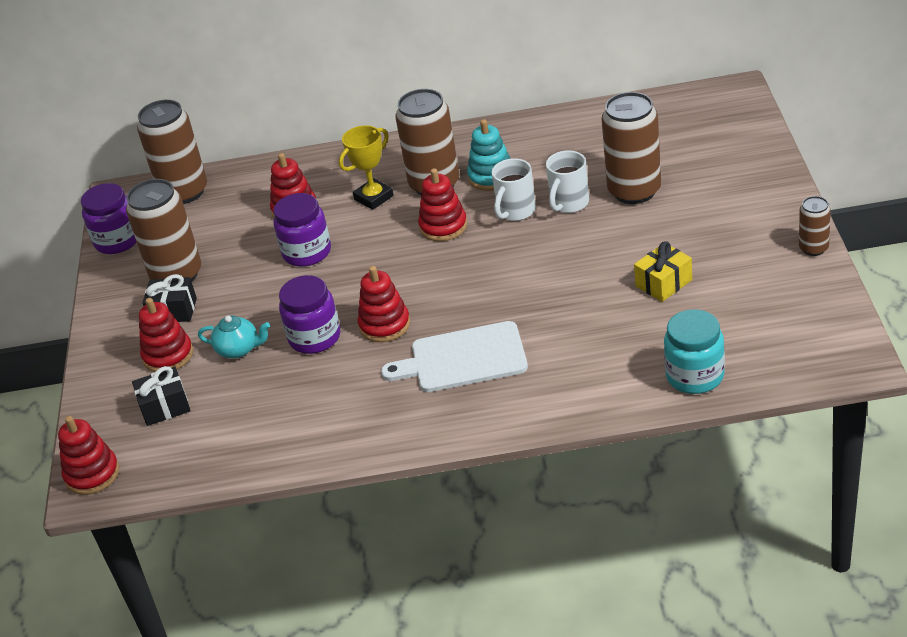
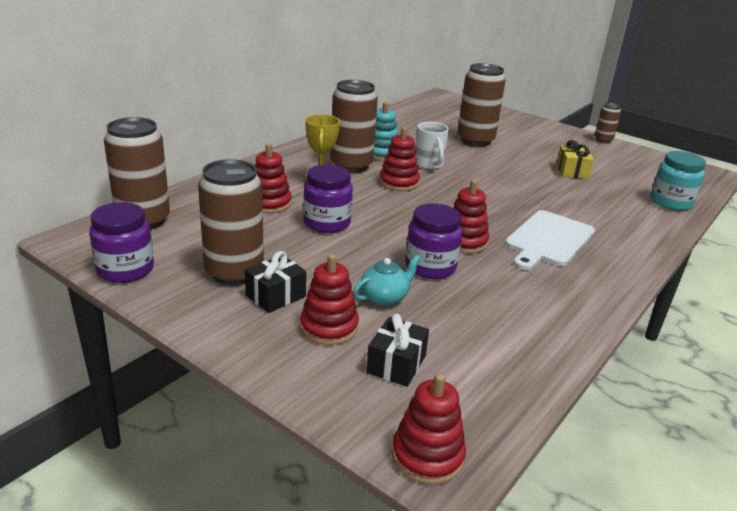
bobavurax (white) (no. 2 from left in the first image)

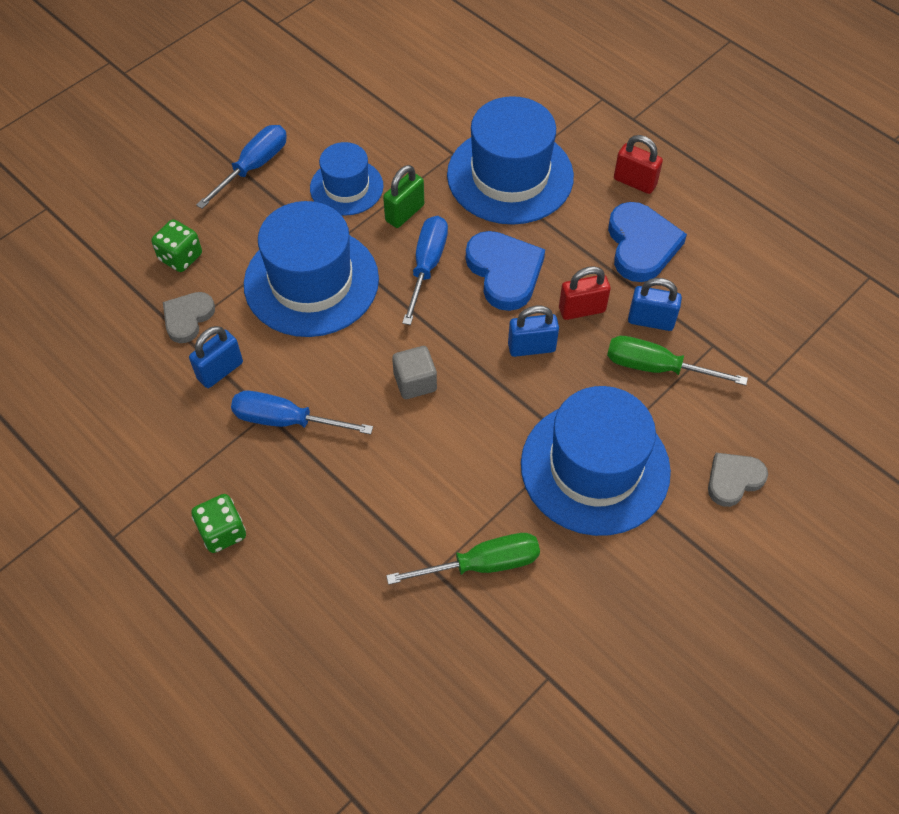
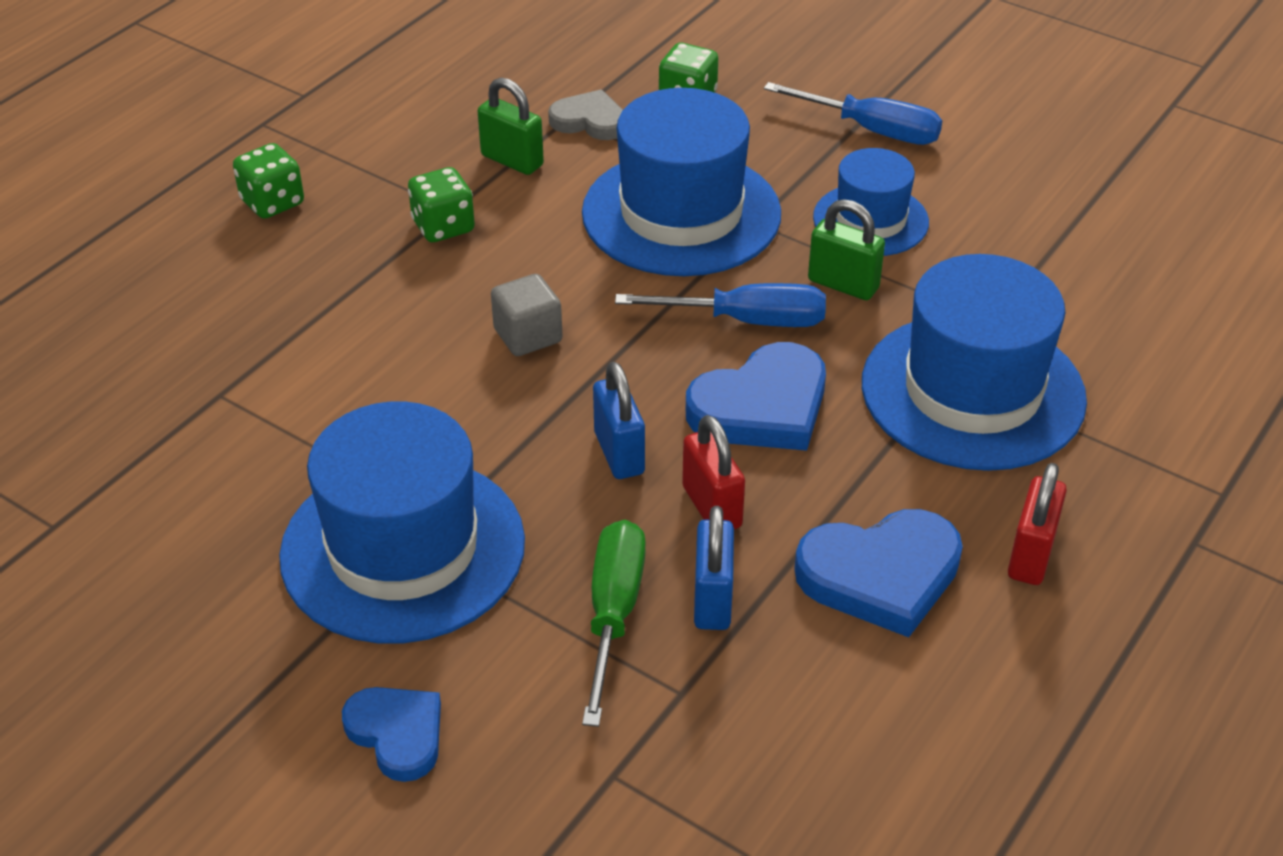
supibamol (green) (no. 1 from left); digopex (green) (no. 2 from left); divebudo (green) (no. 1 from left in the first image); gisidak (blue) (no. 1 from left)

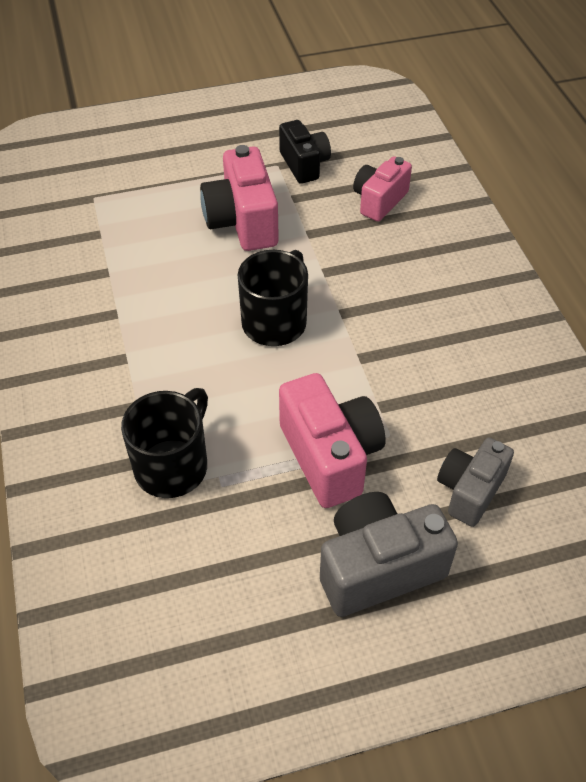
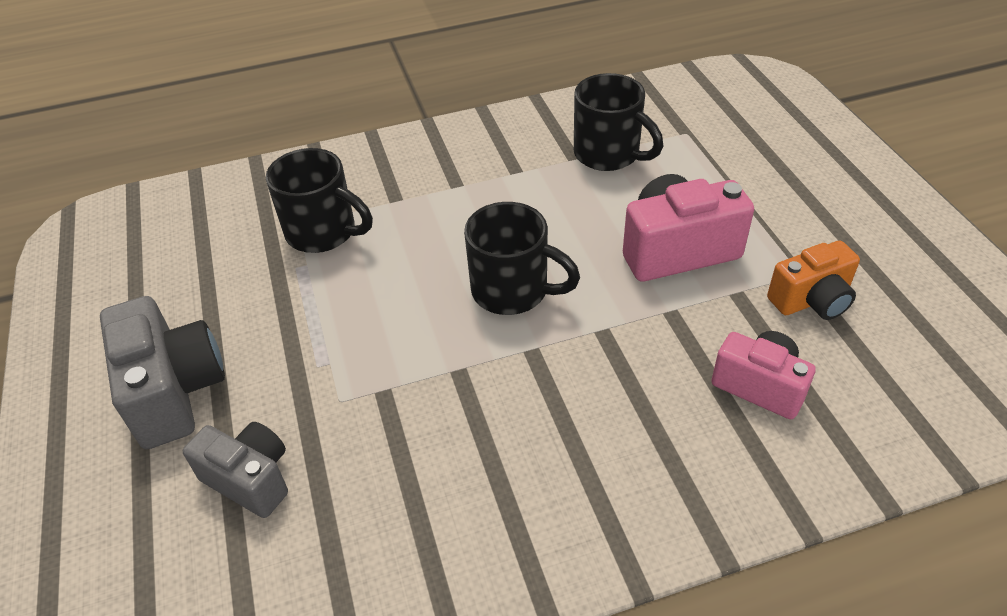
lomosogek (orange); lomosogek (pink) (no. 2 from left in the first image); bobavurax (black) (no. 3 from left)

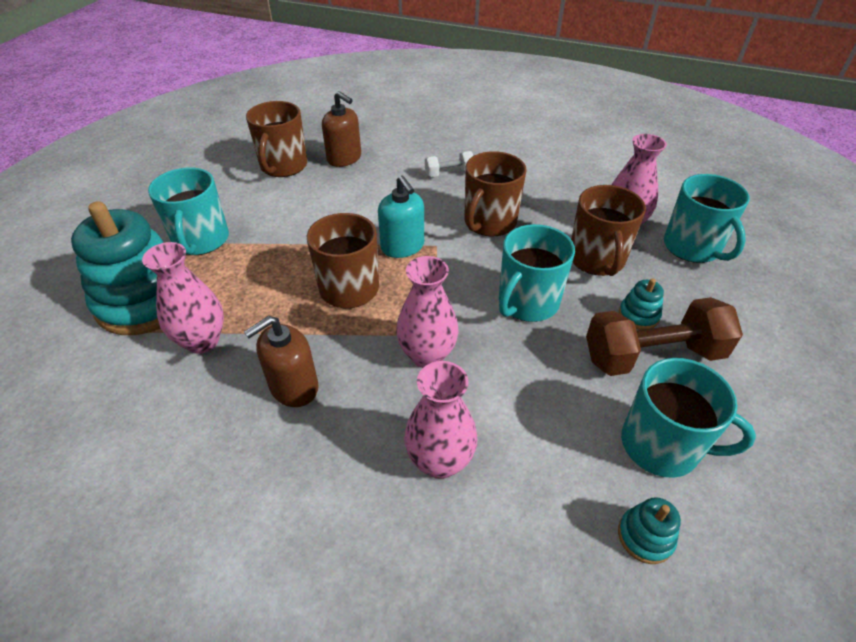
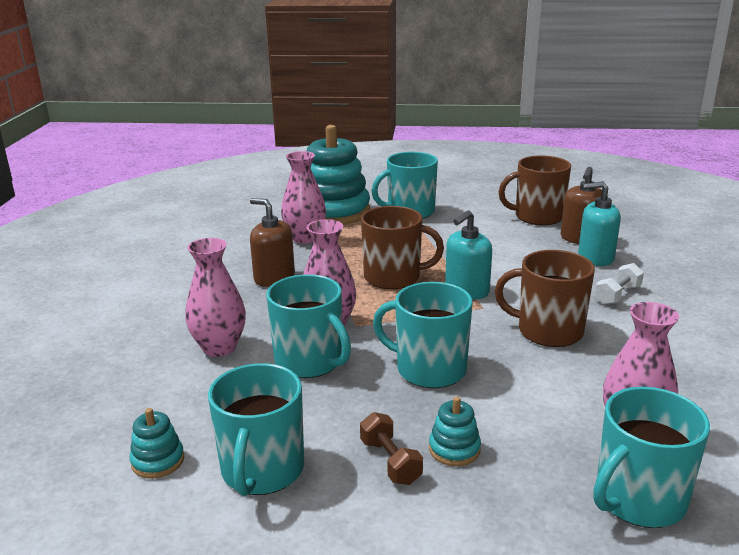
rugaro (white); bobavurax (brown) (no. 4 from left in the first image); rugaro (brown); bobavurax (turquoise) (no. 2 from left); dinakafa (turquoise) (no. 2 from left)

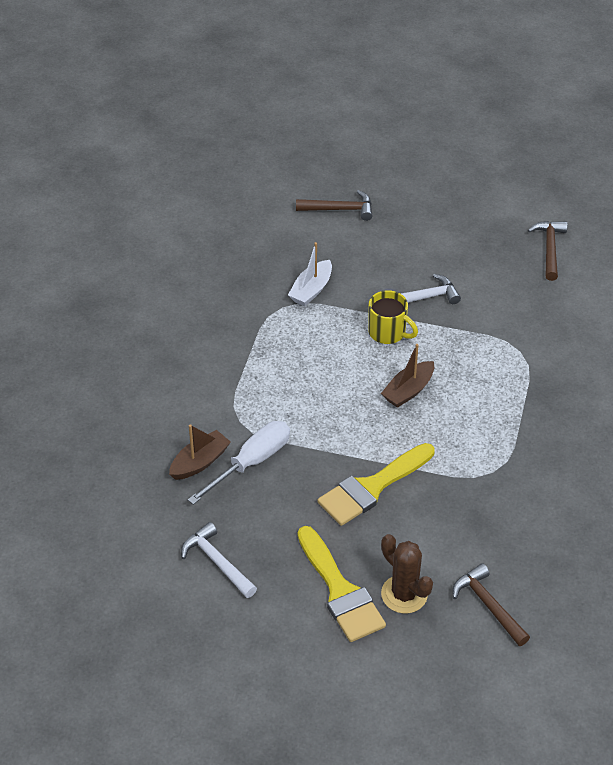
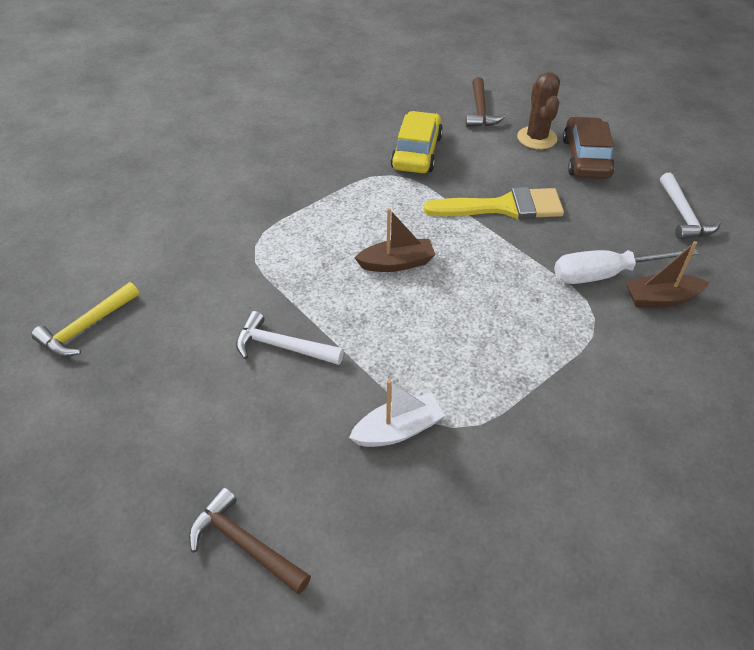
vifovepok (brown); bobavurax (yellow); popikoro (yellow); vifovepok (yellow)

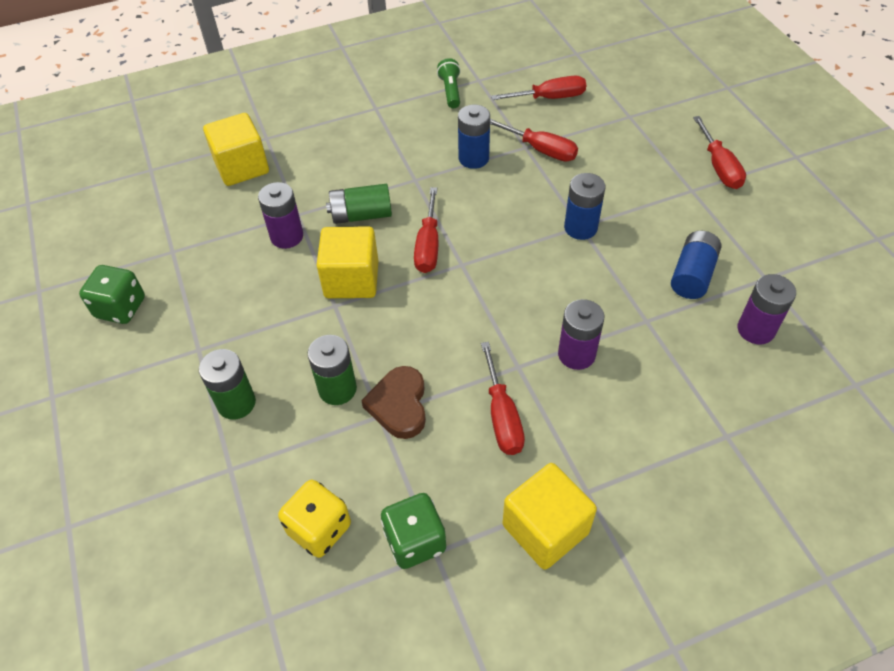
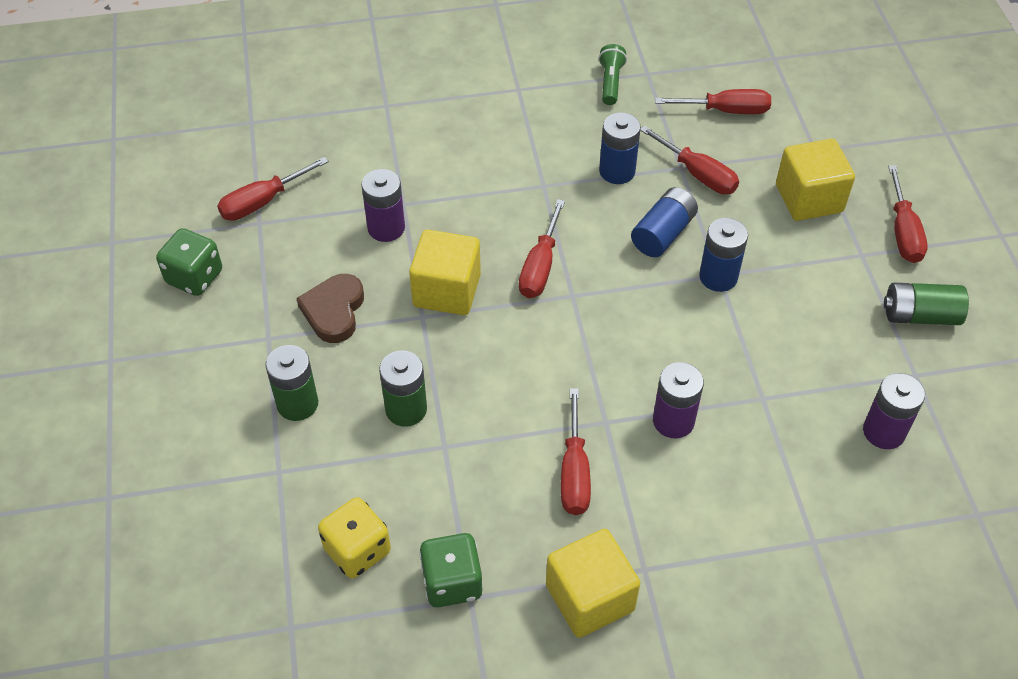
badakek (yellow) (no. 3 from left); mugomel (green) (no. 3 from left); gisidak (brown); mugomel (blue) (no. 2 from left); divebudo (red) (no. 1 from left)

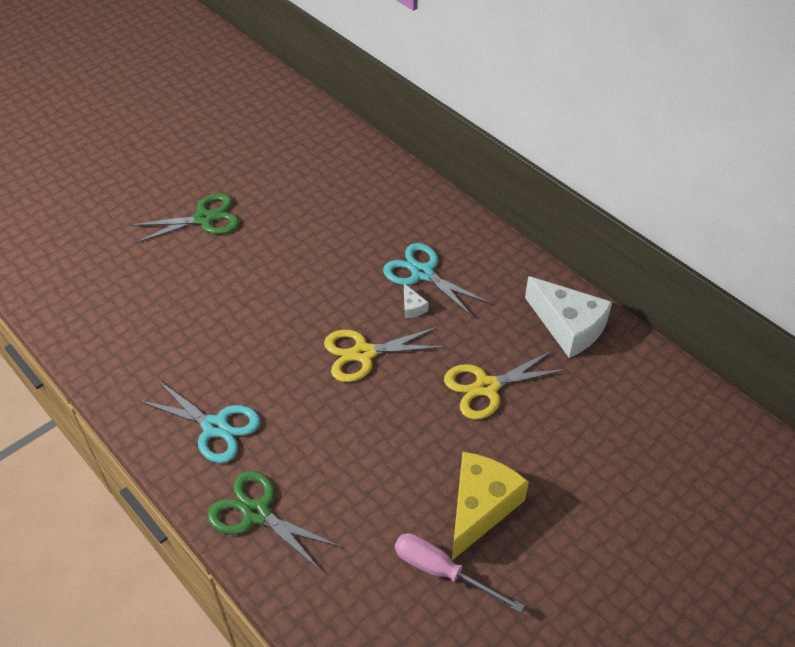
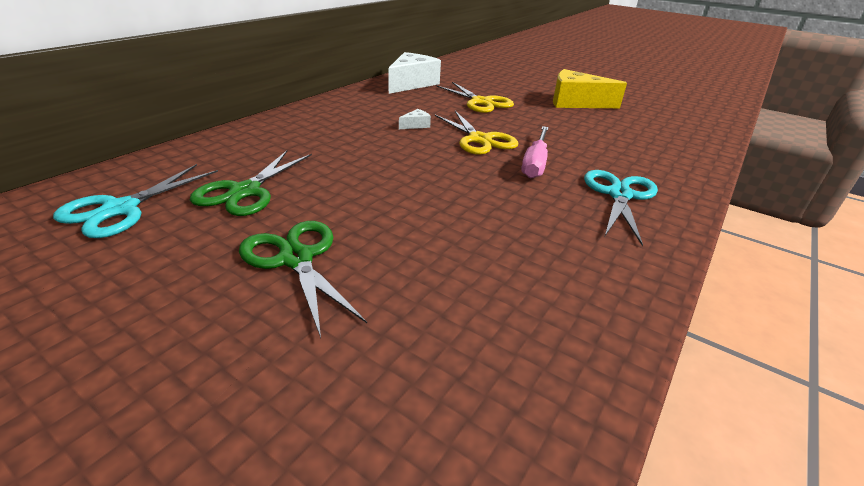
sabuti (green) (no. 1 from left); sabuti (turquoise) (no. 1 from left); divebudo (pink)

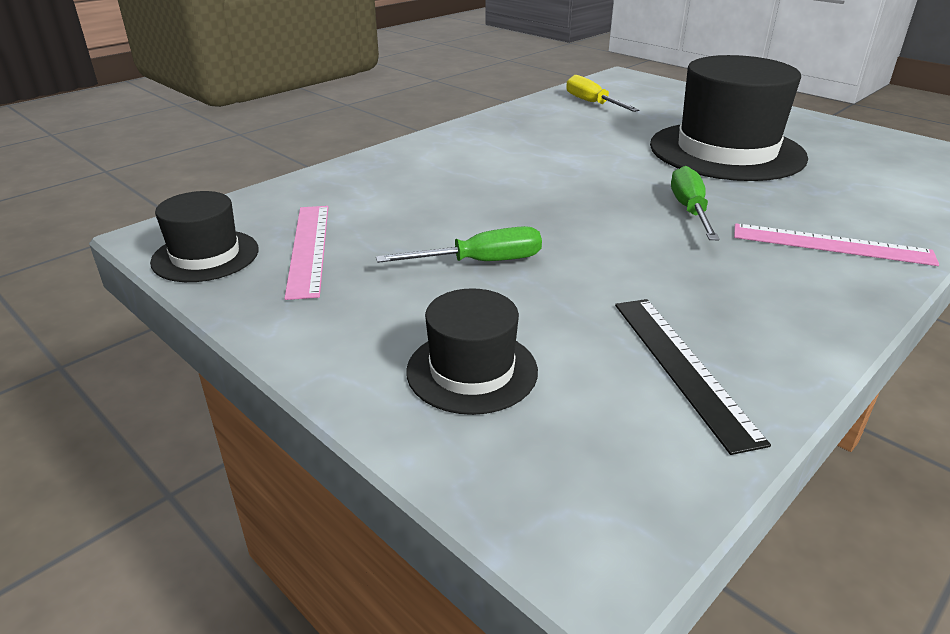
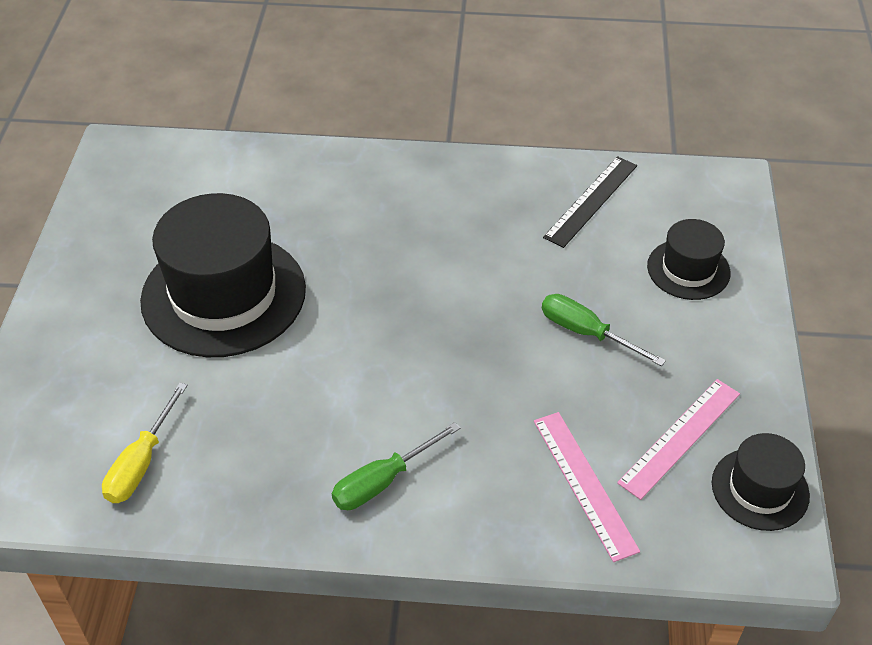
divebudo (green) (no. 1 from left); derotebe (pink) (no. 1 from left)

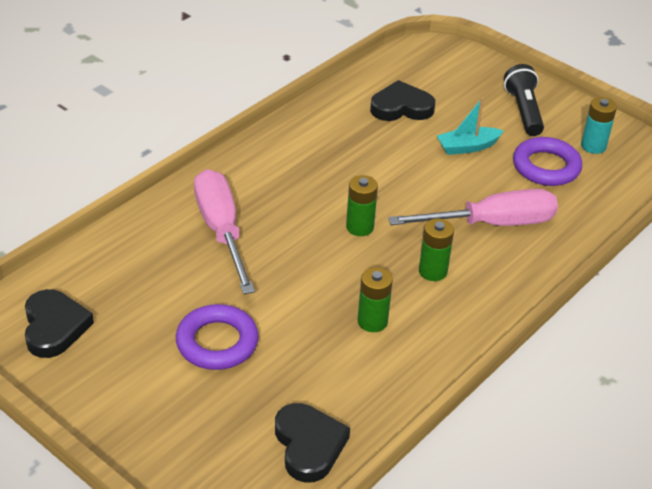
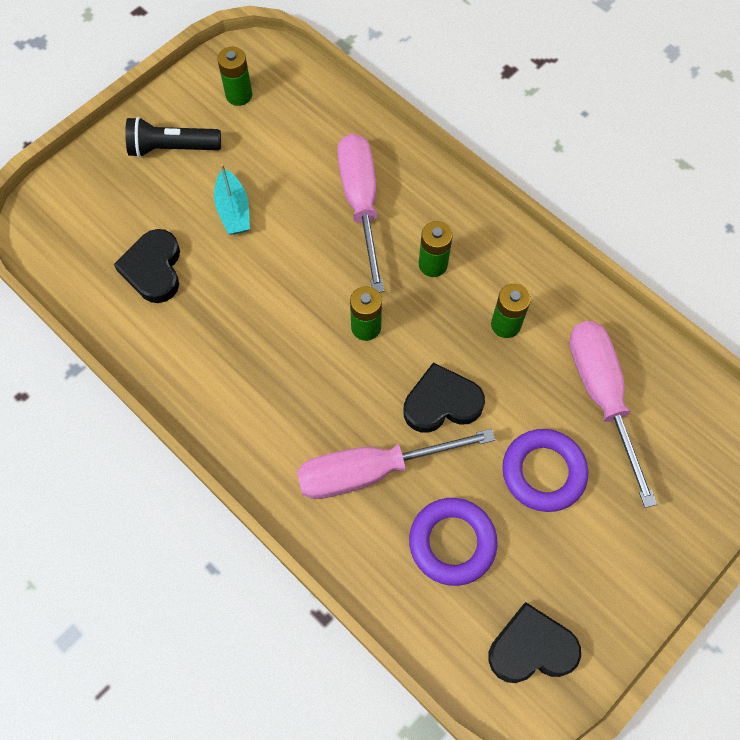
gisidak (black) (no. 2 from left); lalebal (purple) (no. 1 from left); mugomel (green) (no. 1 from left); divebudo (pink) (no. 3 from left)

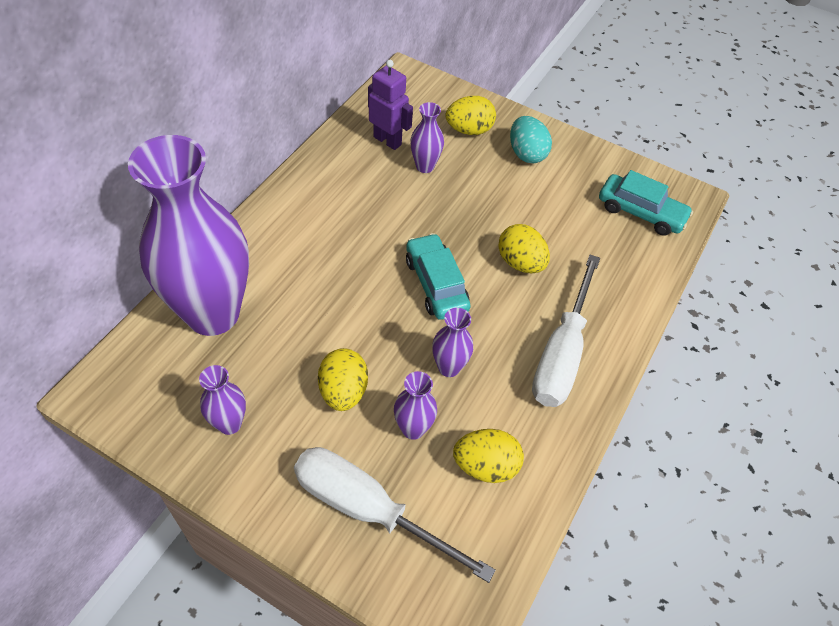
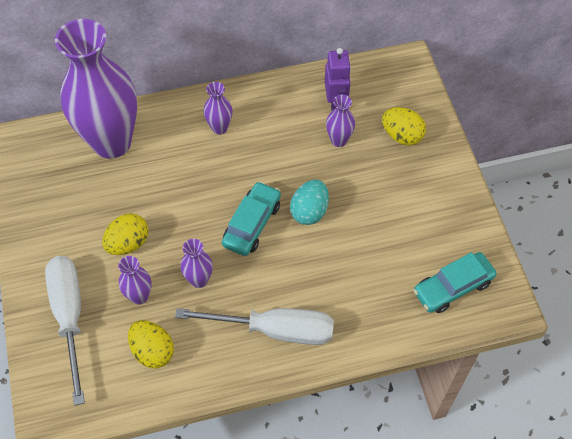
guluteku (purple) (no. 4 from left); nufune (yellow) (no. 4 from left in the first image); nufune (turquoise); divebudo (white) (no. 2 from left); vifovepok (turquoise) (no. 2 from left)

